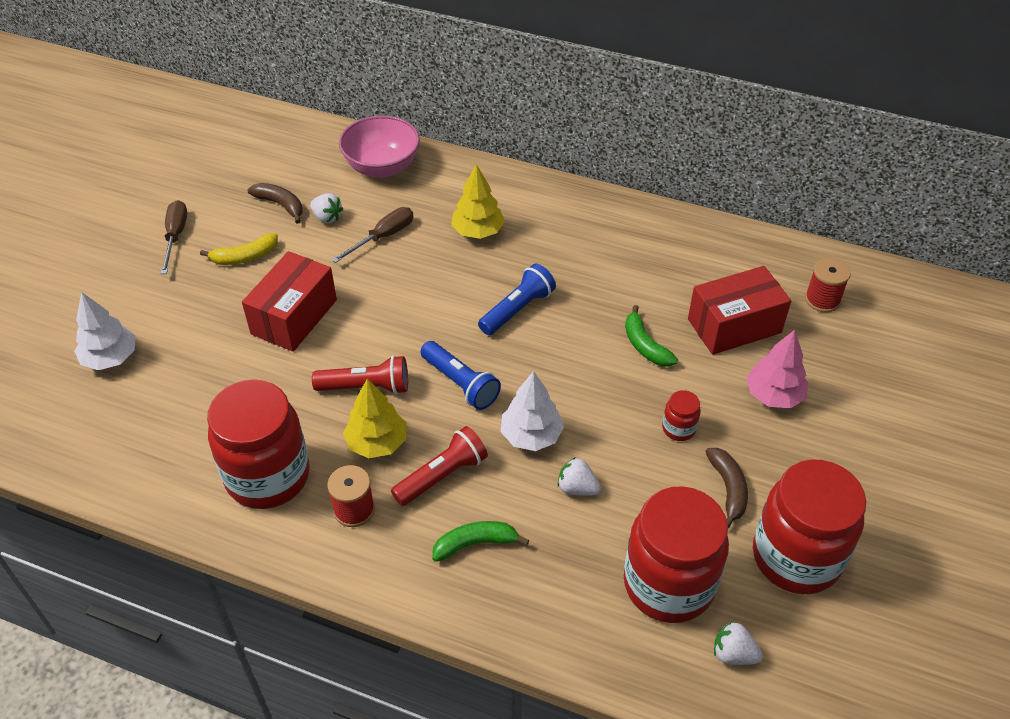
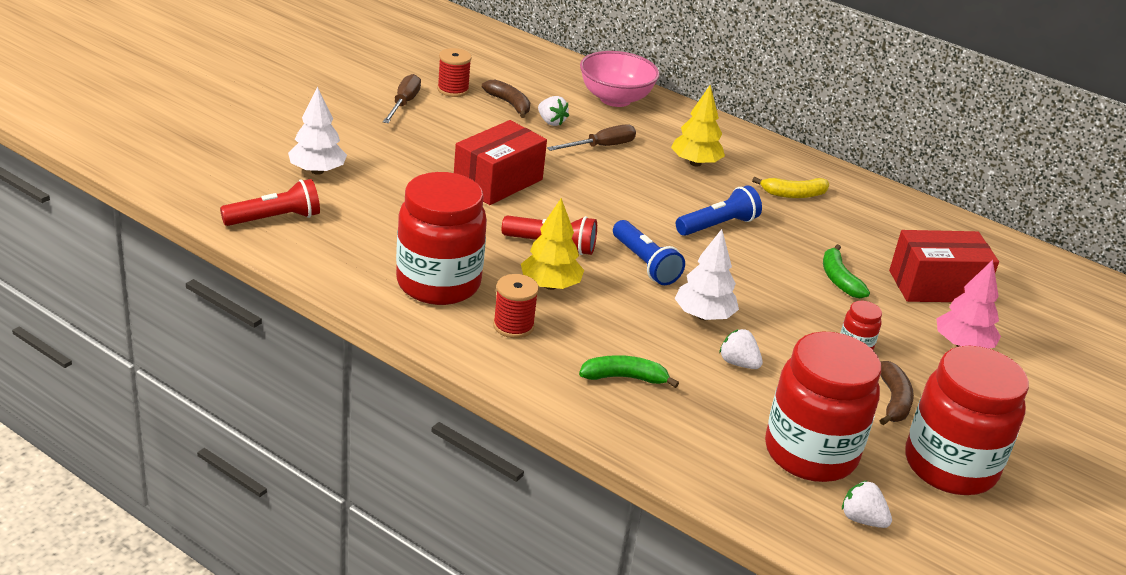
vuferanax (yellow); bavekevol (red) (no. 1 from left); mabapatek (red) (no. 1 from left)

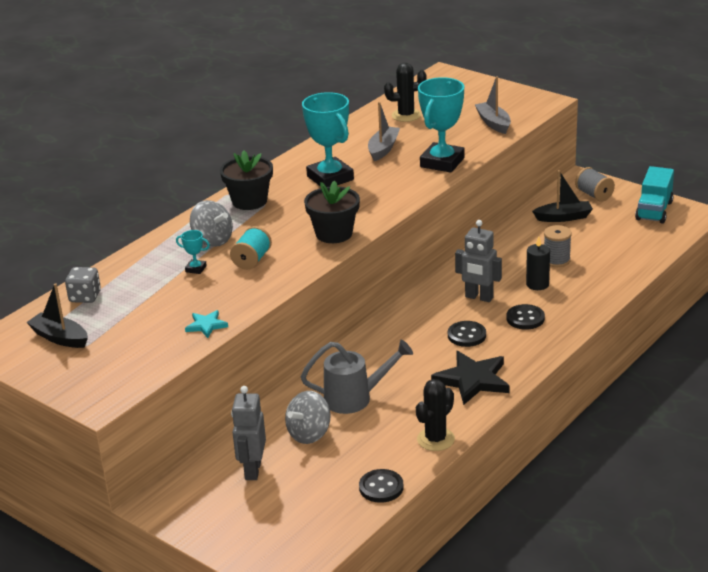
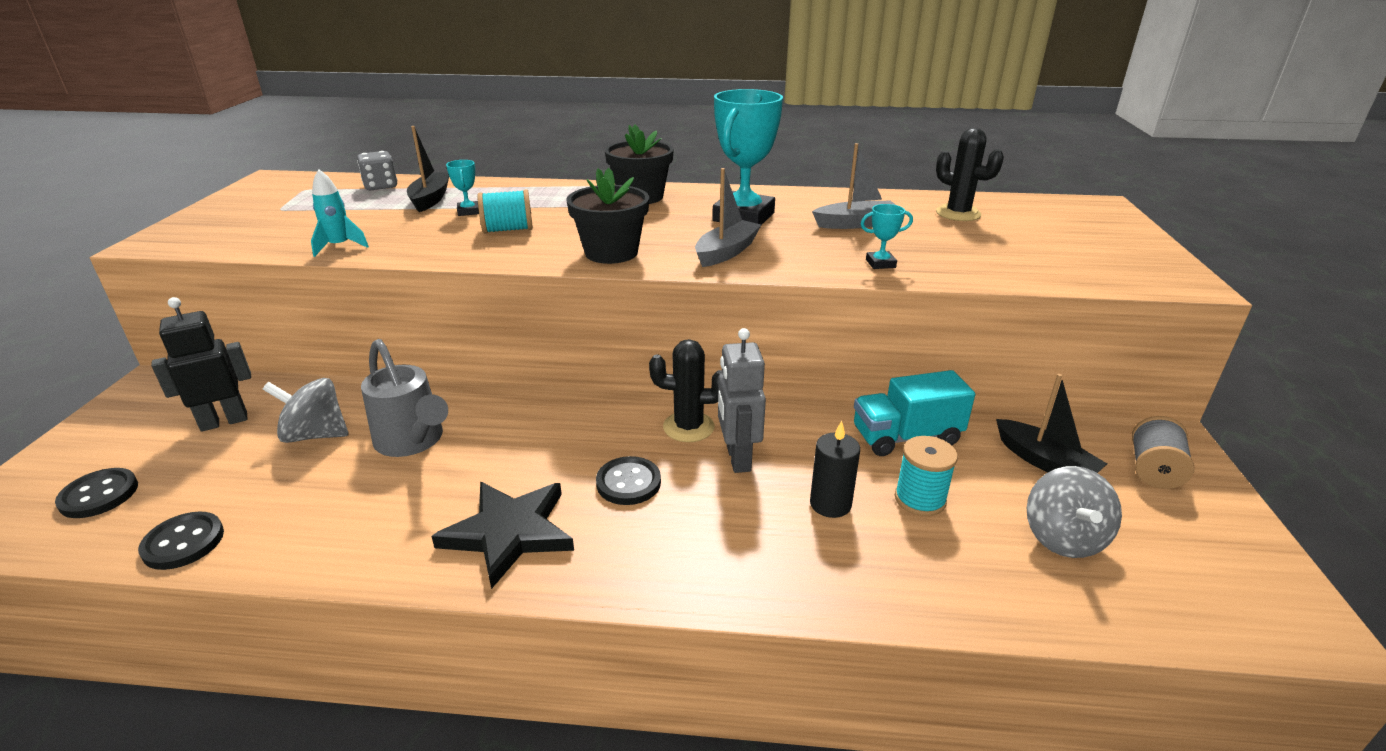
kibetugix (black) (no. 1 from left); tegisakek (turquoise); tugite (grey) (no. 2 from left); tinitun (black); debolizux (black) (no. 1 from left); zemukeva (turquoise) (no. 3 from left); kibetugix (grey) (no. 1 from left); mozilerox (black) (no. 1 from left); mabapatek (turquoise) (no. 2 from left); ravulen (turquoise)

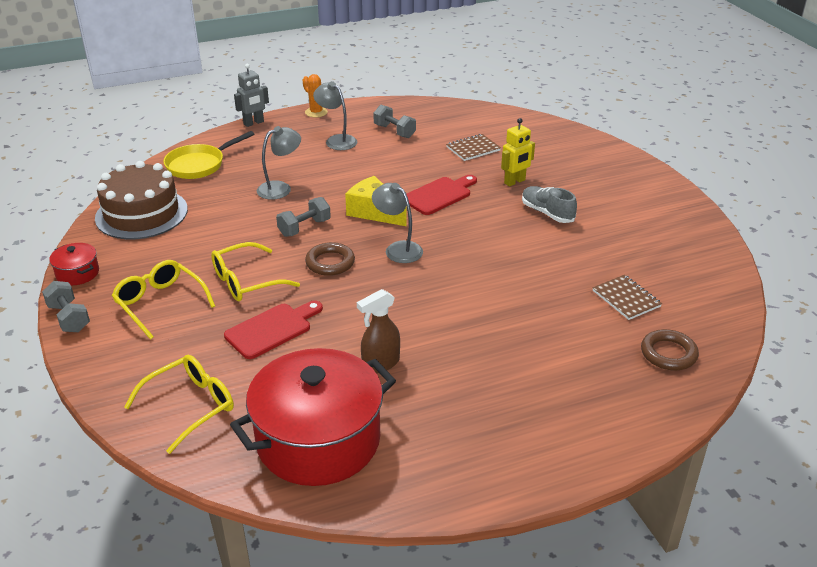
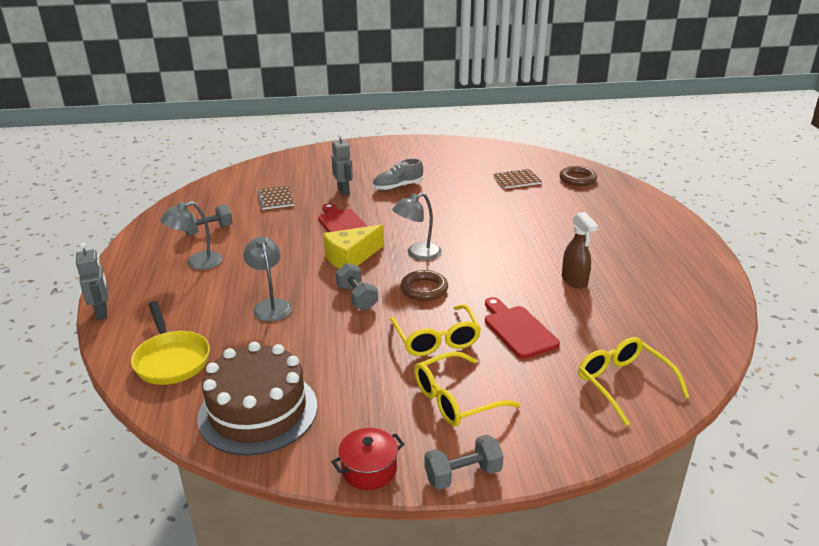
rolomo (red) (no. 2 from left in the first image); debolizux (orange); tinitun (grey) (no. 2 from left)

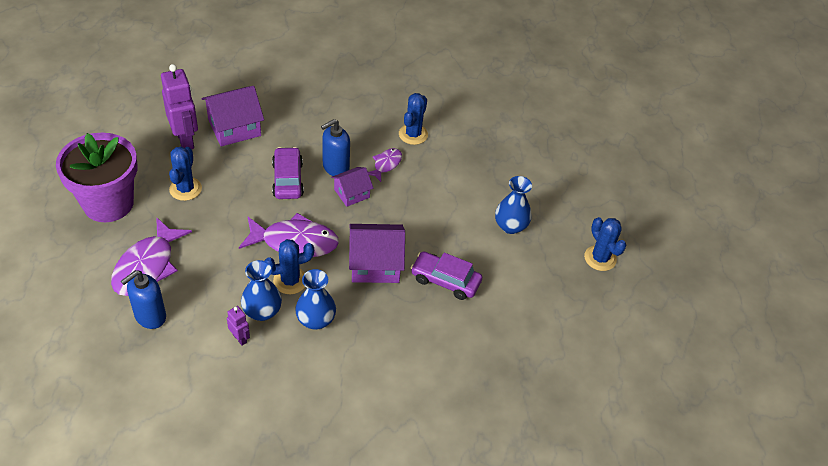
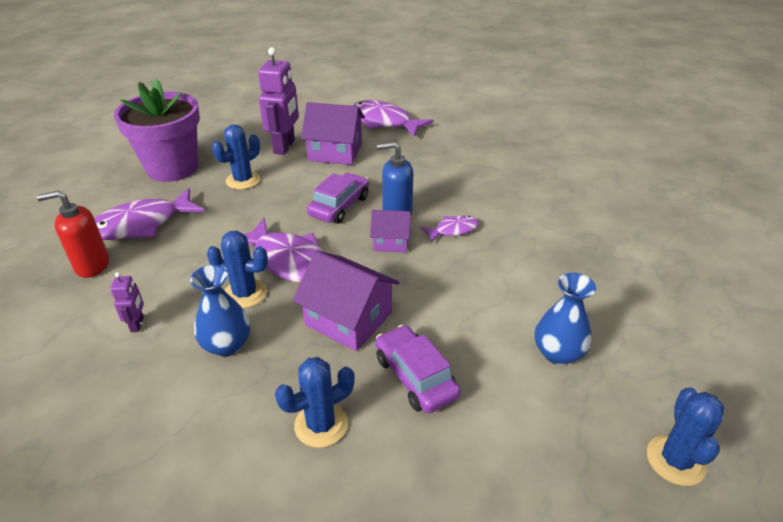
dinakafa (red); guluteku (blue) (no. 1 from left in the first image); debolizux (blue) (no. 3 from left); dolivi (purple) (no. 3 from left)

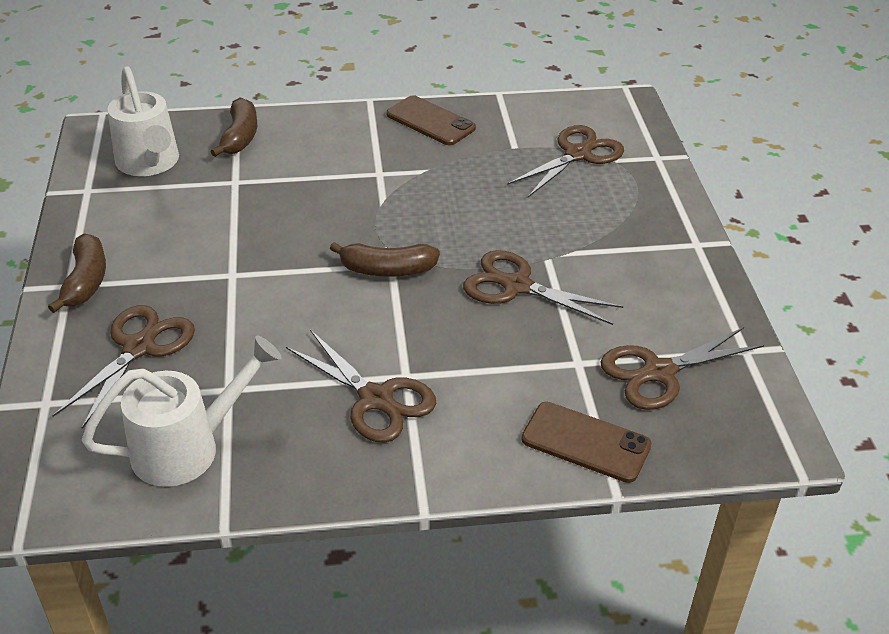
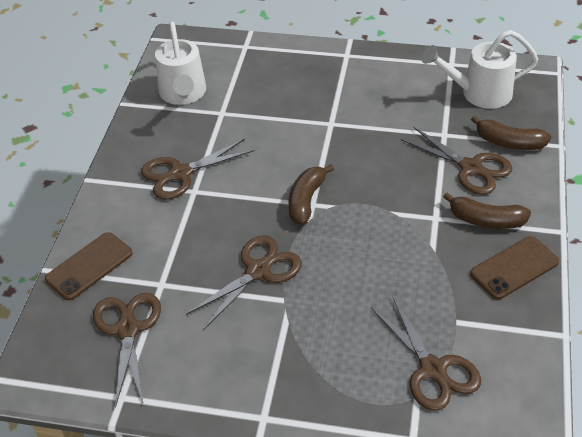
vuferanax (brown) (no. 2 from left); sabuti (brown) (no. 5 from left)

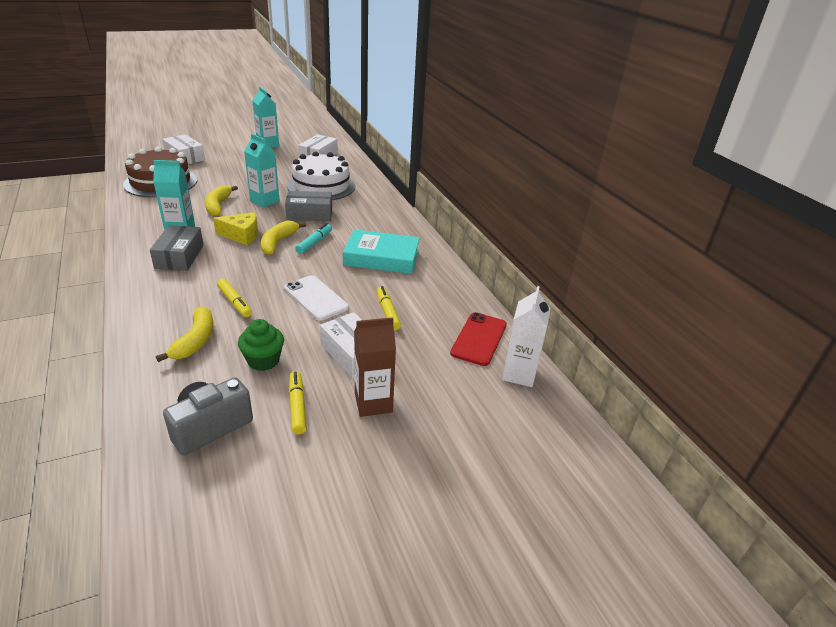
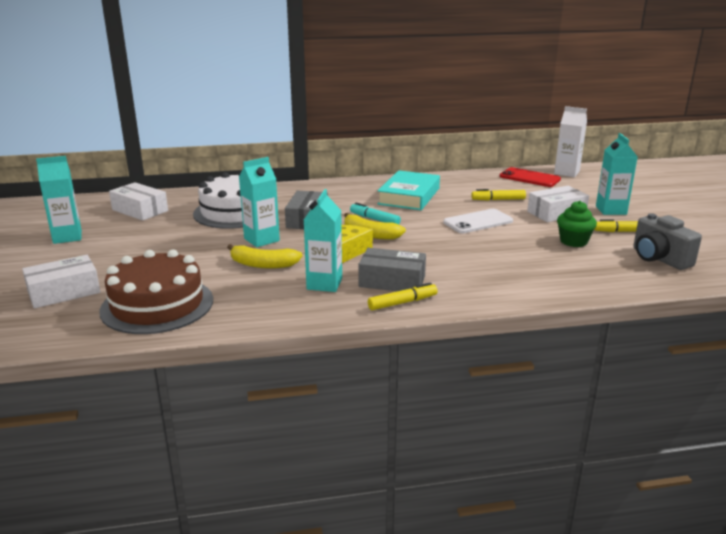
vuferanax (yellow) (no. 1 from left in the first image); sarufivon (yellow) (no. 1 from left); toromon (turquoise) (no. 4 from left)

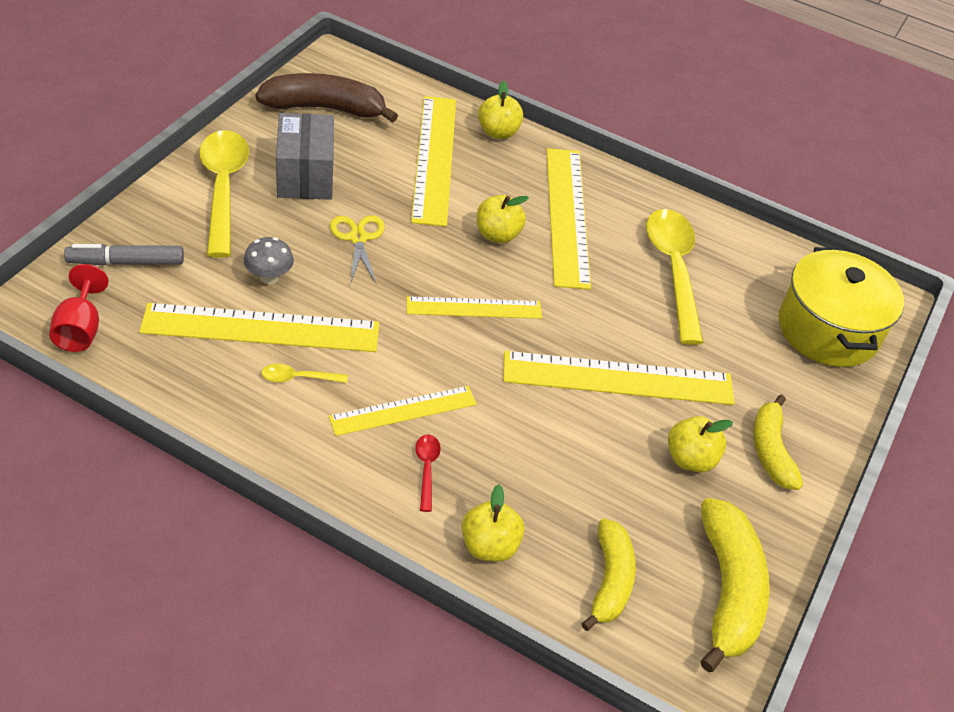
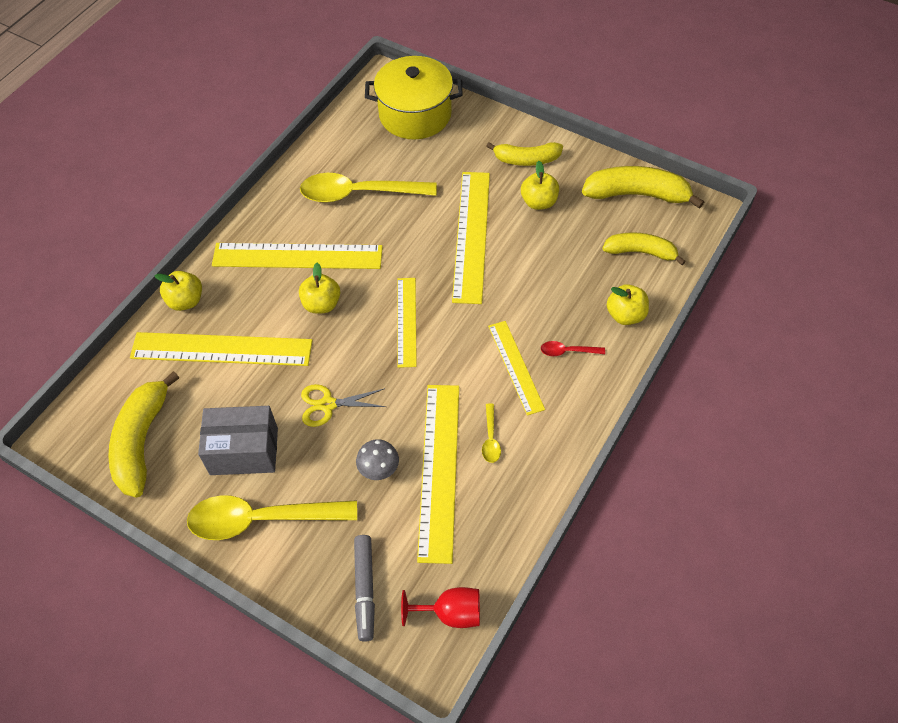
vuferanax (yellow) (no. 1 from left)

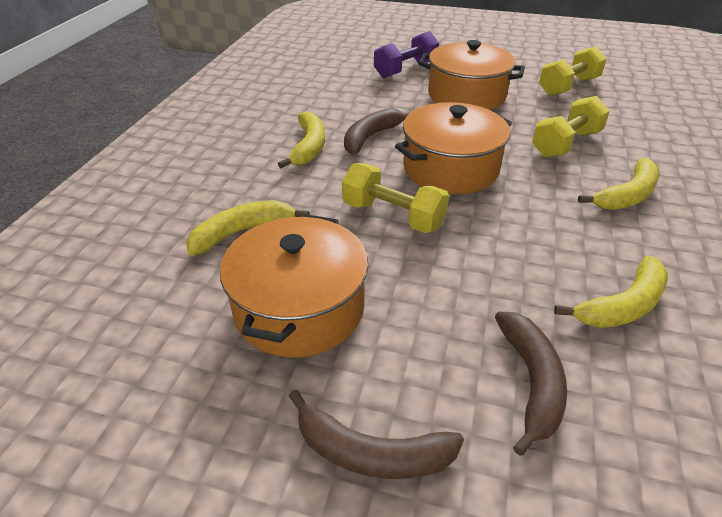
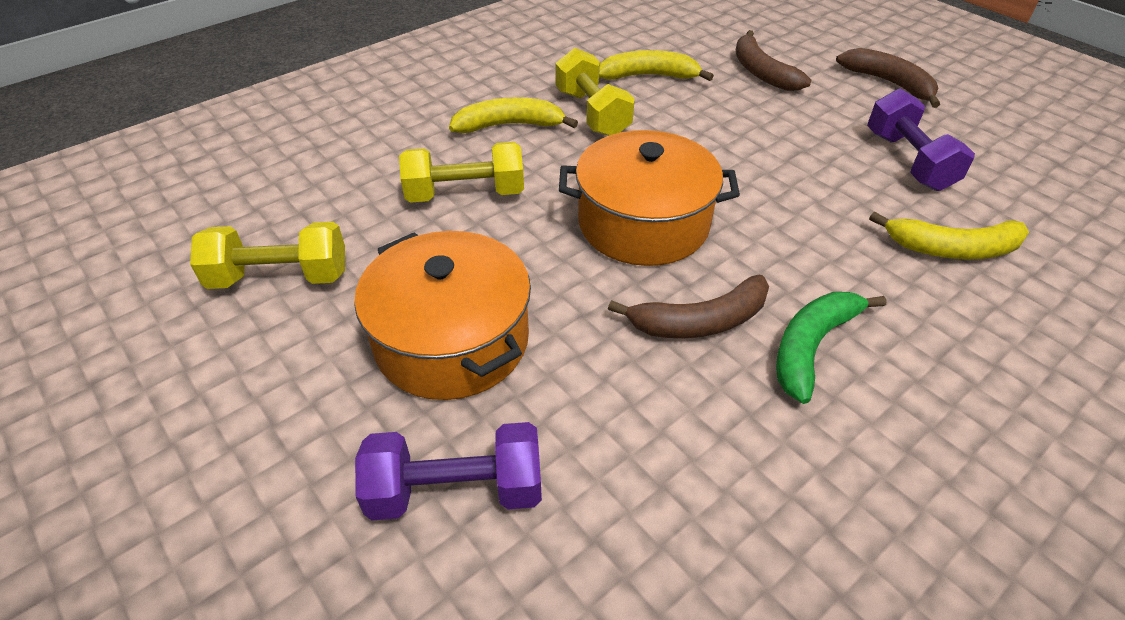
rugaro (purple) (no. 2 from left); vuferanax (green); rugaro (yellow) (no. 3 from left); vuferanax (brown) (no. 2 from left)

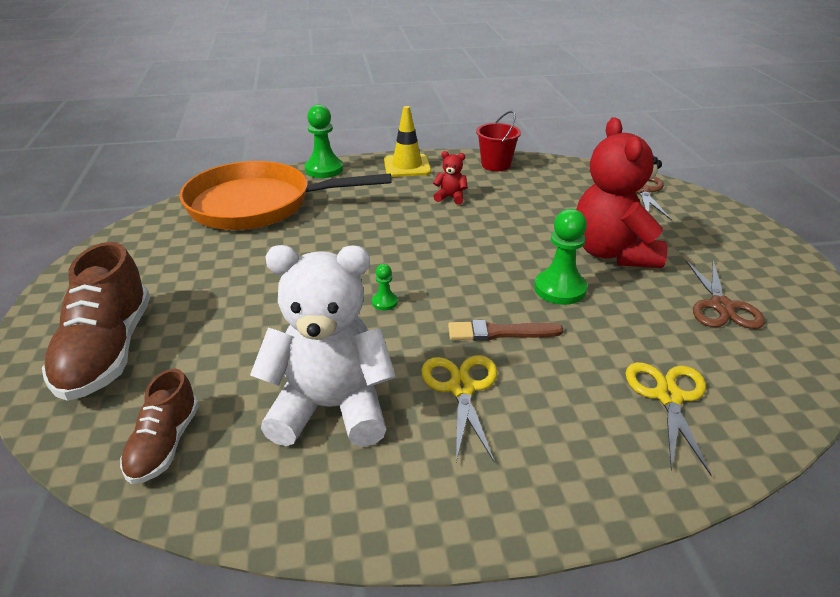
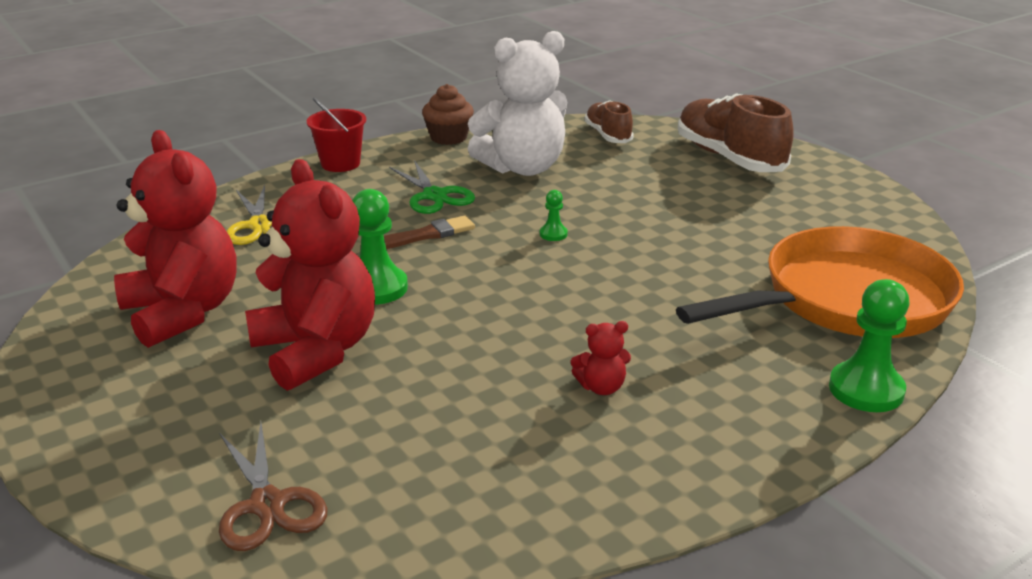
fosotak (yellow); sabuti (green); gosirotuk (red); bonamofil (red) (no. 1 from left); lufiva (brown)

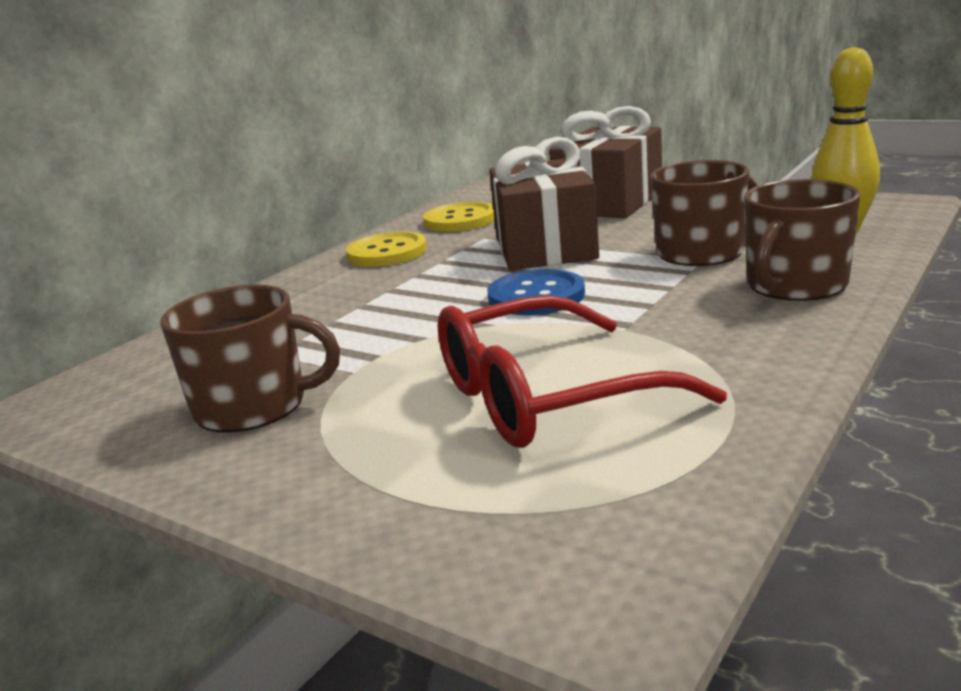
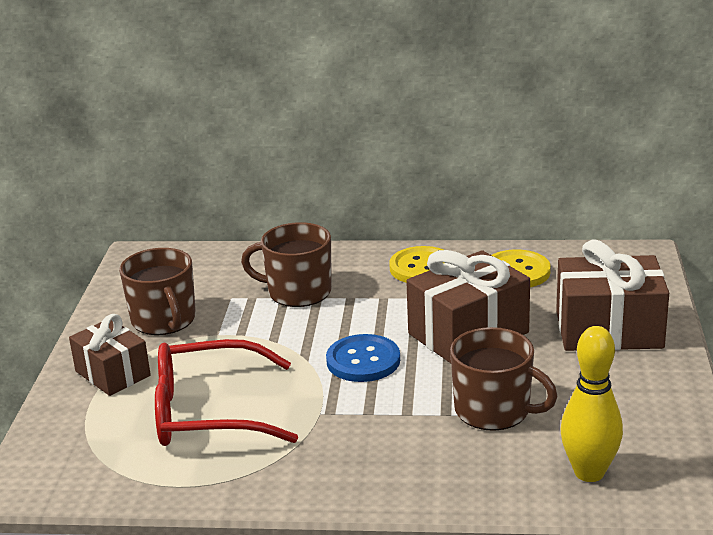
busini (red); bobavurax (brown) (no. 2 from left); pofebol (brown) (no. 1 from left)

